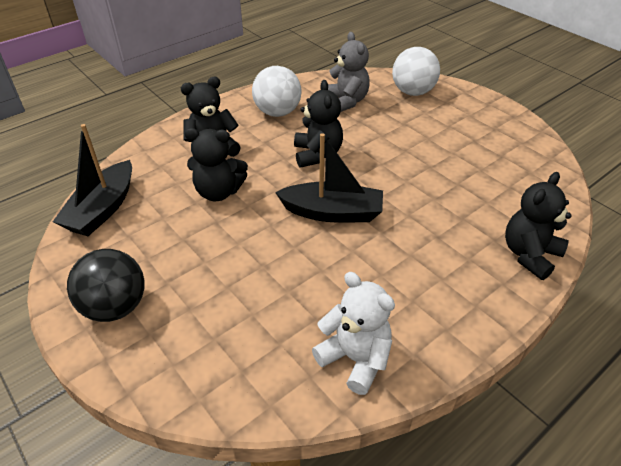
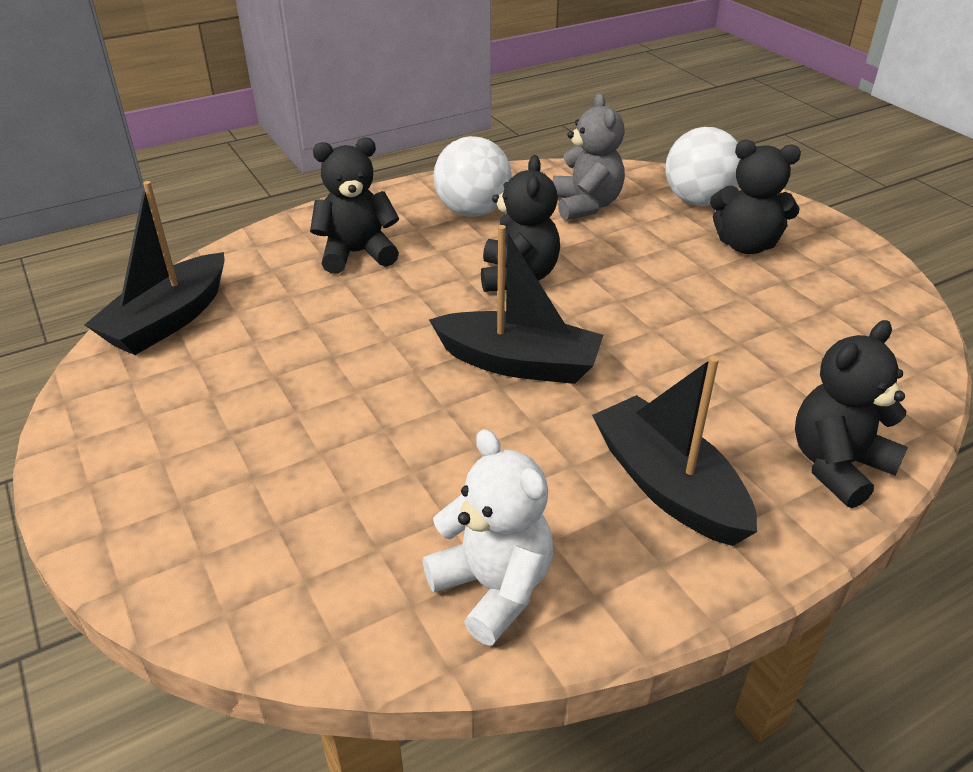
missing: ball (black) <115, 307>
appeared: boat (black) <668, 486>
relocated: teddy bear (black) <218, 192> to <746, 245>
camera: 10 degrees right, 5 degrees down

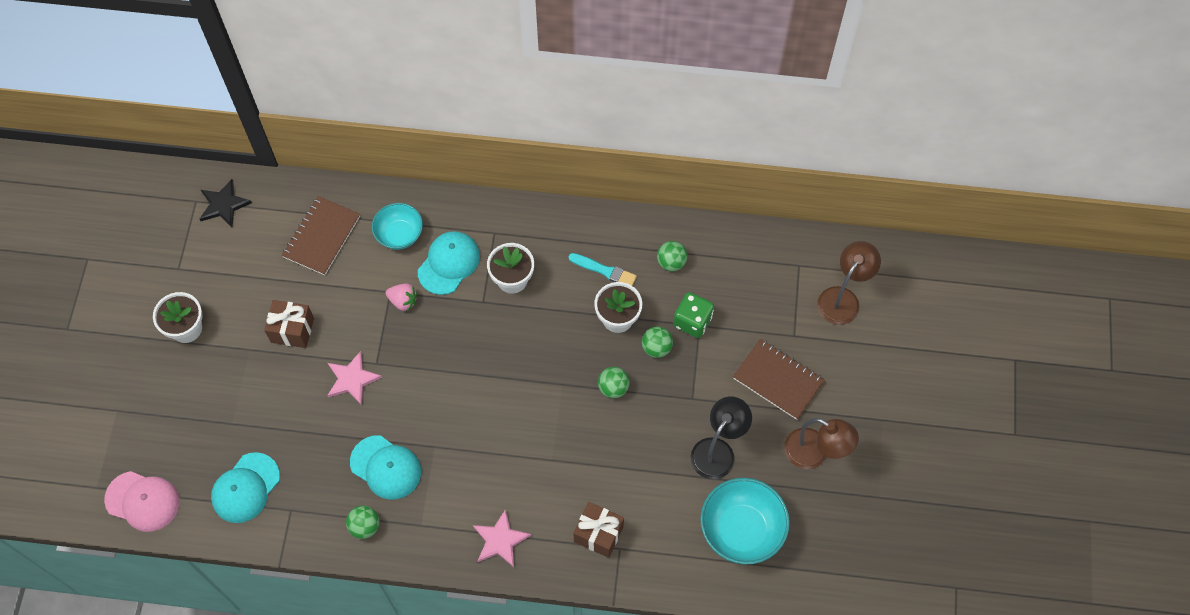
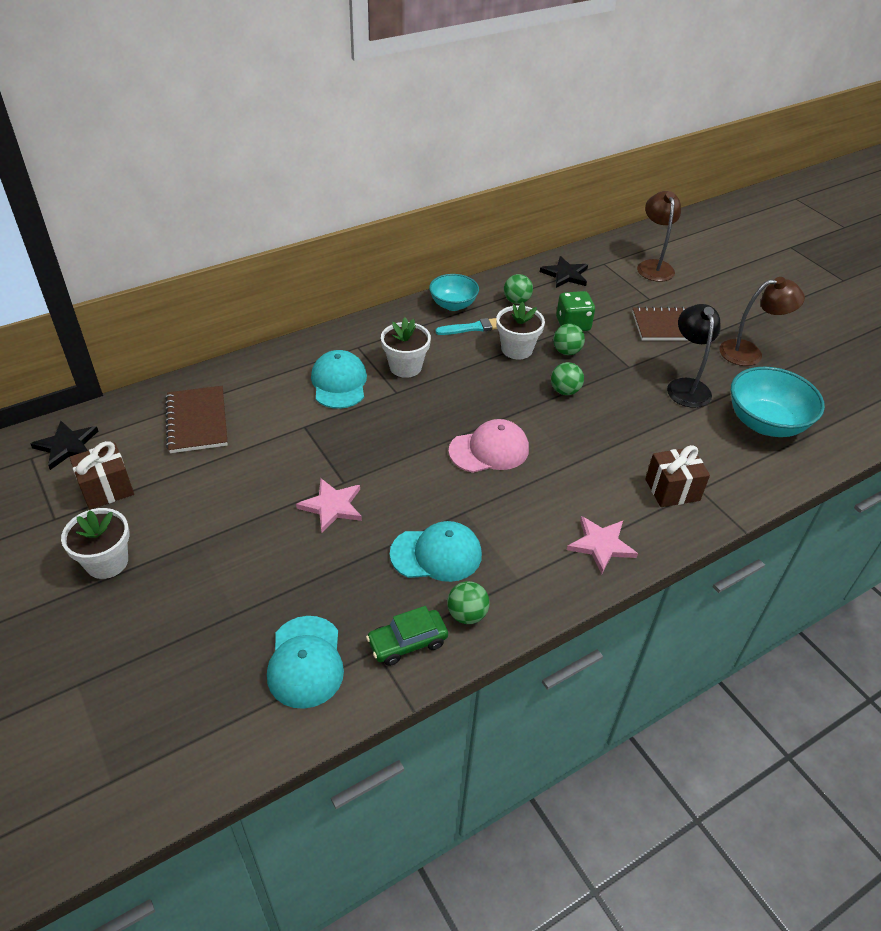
missing: strawberry (pink) <403, 301>
appeared: car (green) <407, 643>; star (black) <565, 275>
relocated: gift (brown) <292, 330> to <107, 489>; bowl (turquoise) <399, 235> to <453, 305>; cap (pink) <143, 501> to <489, 450>
camera: 40 degrees left, 20 degrees down

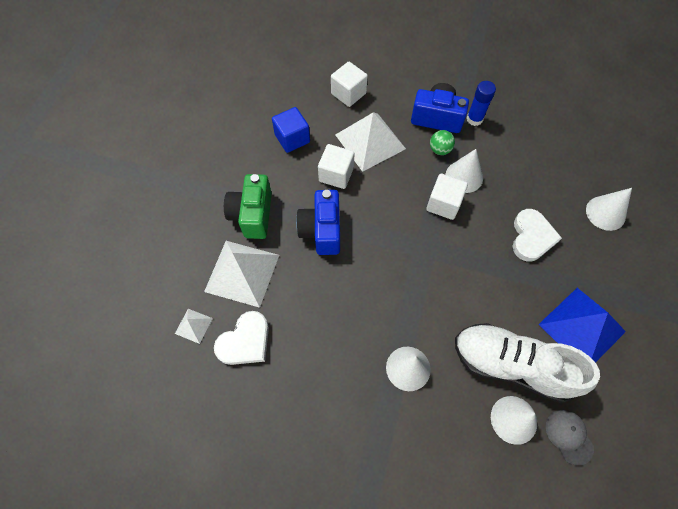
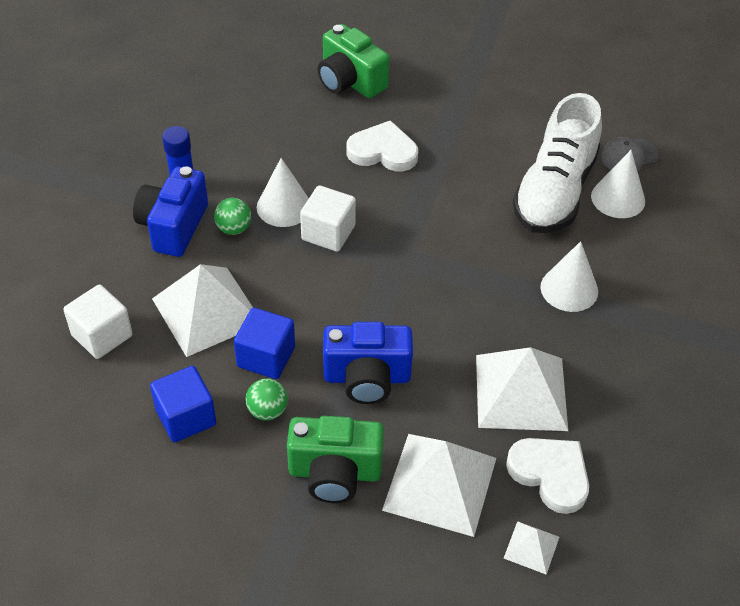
missing: pyramid (blue) <581, 327>
appeared: ball (green) <267, 411>; pyramid (white) <521, 392>
exchanged: cone (white) <605, 213> to camera (green) <350, 81>
colour: cube (white) <336, 174> to cube (blue) <266, 357>
camera: 90 degrees left, 15 degrees down

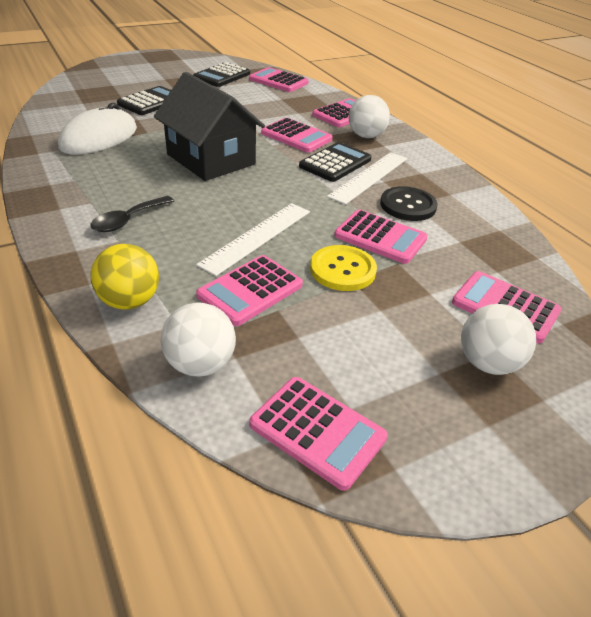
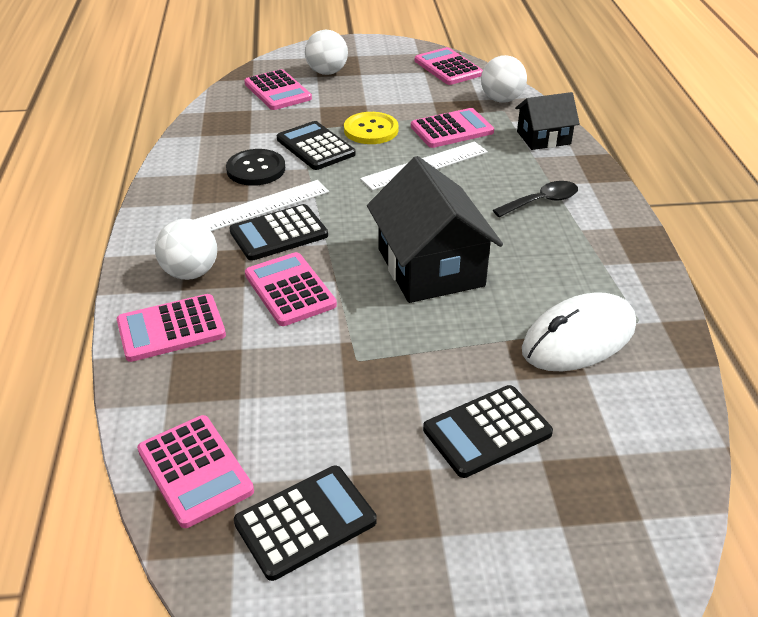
exchanged: ball (yellow) <130, 301> to house (black) <543, 138>
colour: calculator (pink) <380, 237> to calculator (black) <315, 147>
camera: 155 degrees left, 0 degrees up

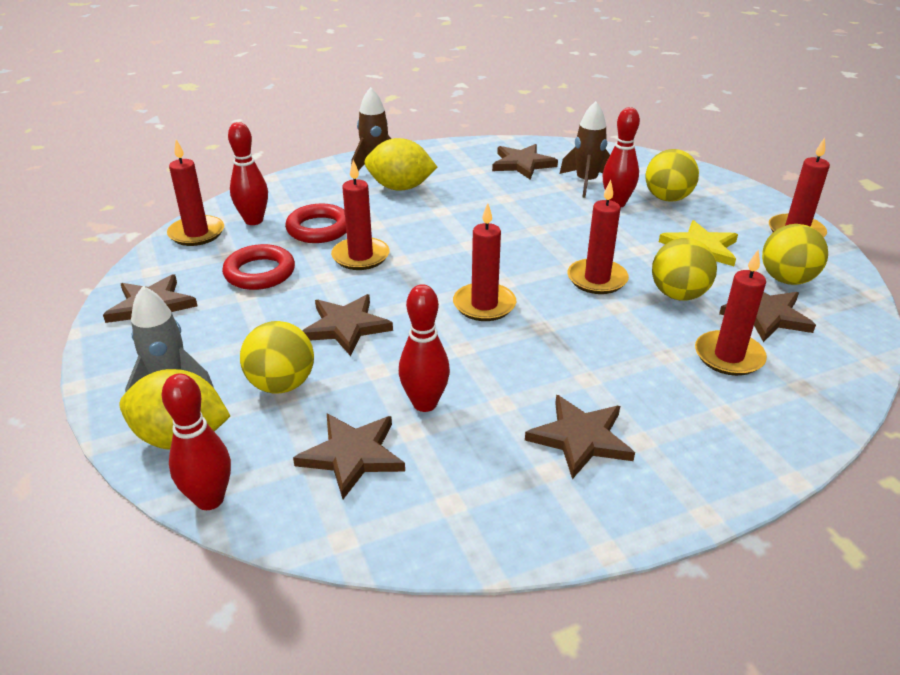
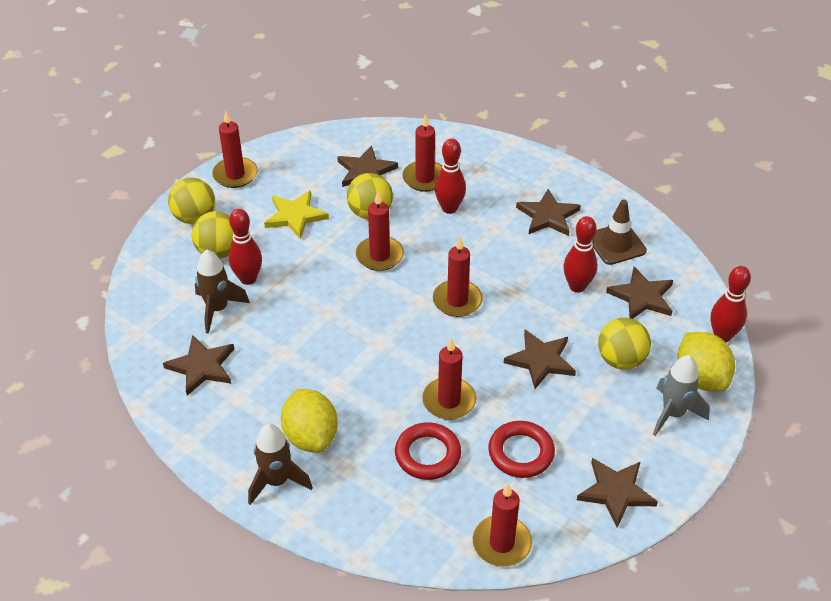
appeared: traffic cone (brown) <616, 244>
relocated: ball (yellow) <786, 279> to <194, 217>; bowling pin (red) <254, 221> to <449, 208>
camera: 120 degrees left, 10 degrees up

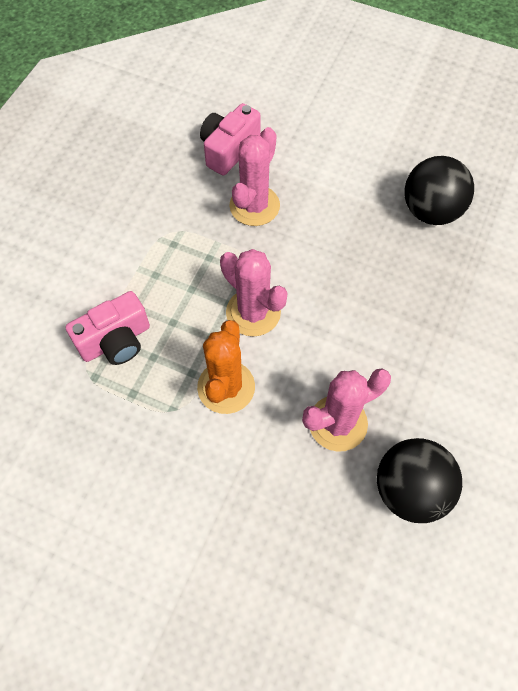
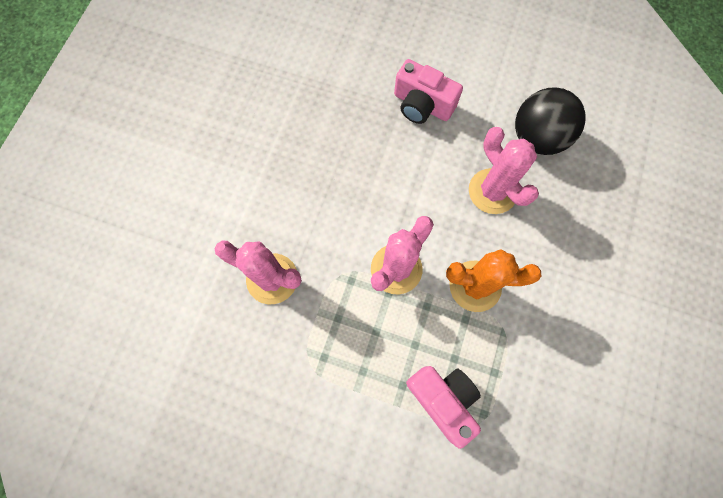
missing: ball (black) <430, 211>
relocated: camera (pink) <229, 149> to <422, 105>
camera: 95 degrees left, 10 degrees up

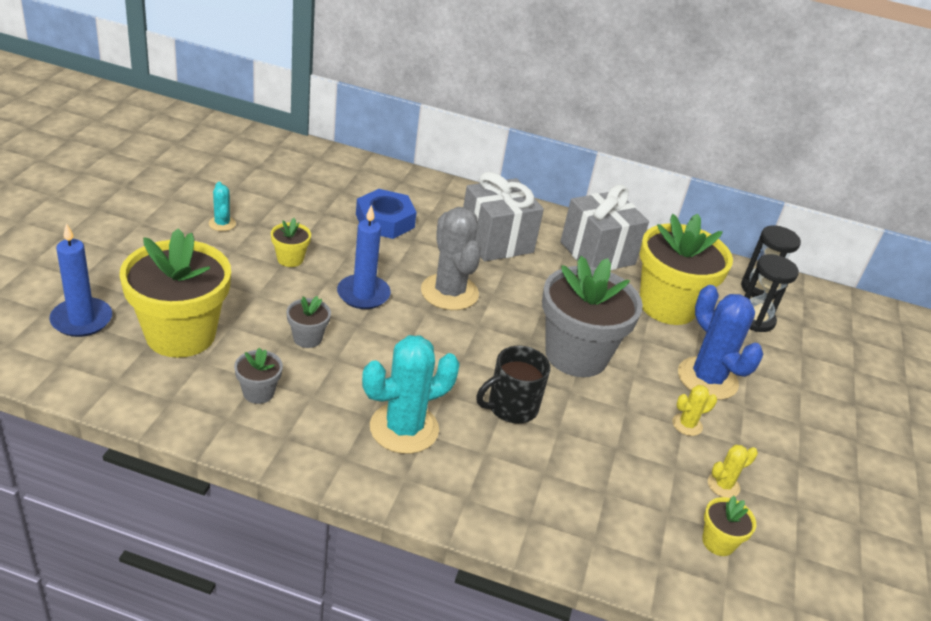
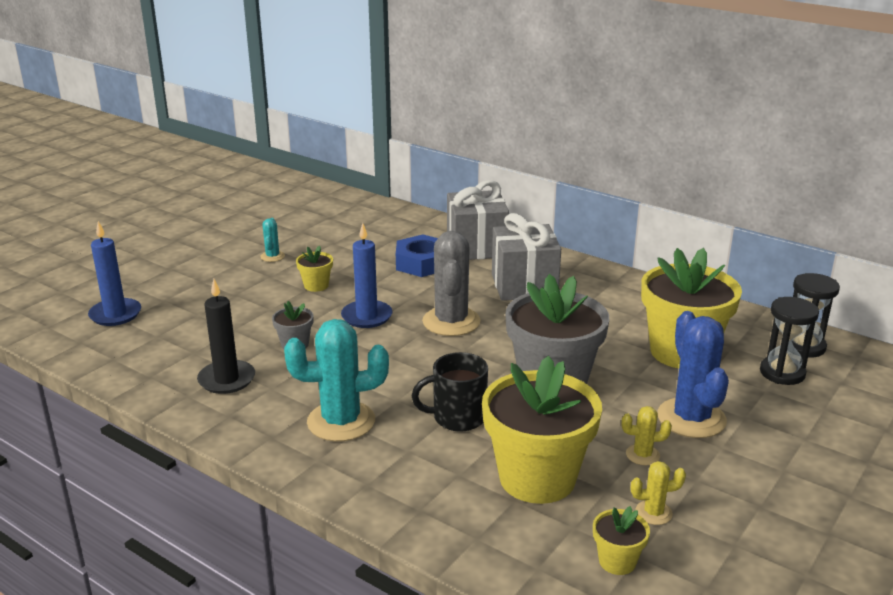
relocated: gift (grey) <597, 253> to <476, 247>; flower pot (yellow) <180, 334> to <537, 478>
exchanged: flower pot (grey) <258, 392> to candle (black) <227, 379>
camera: 25 degrees right, 10 degrees down

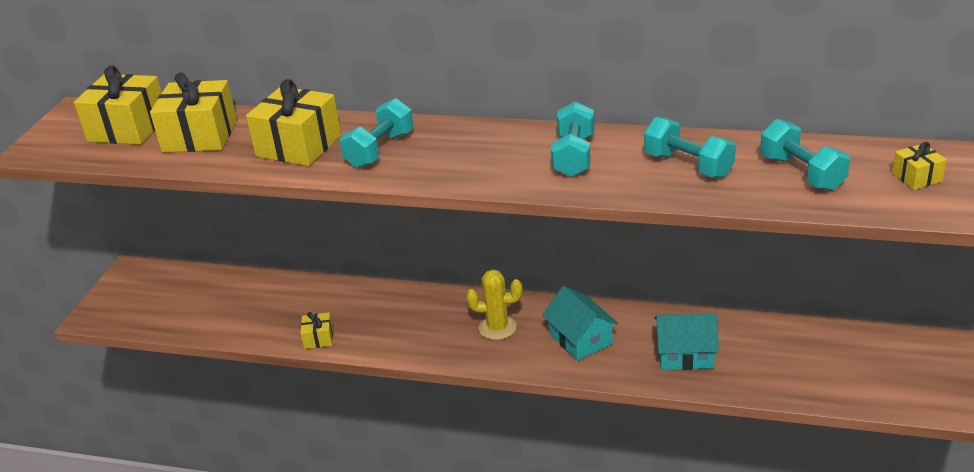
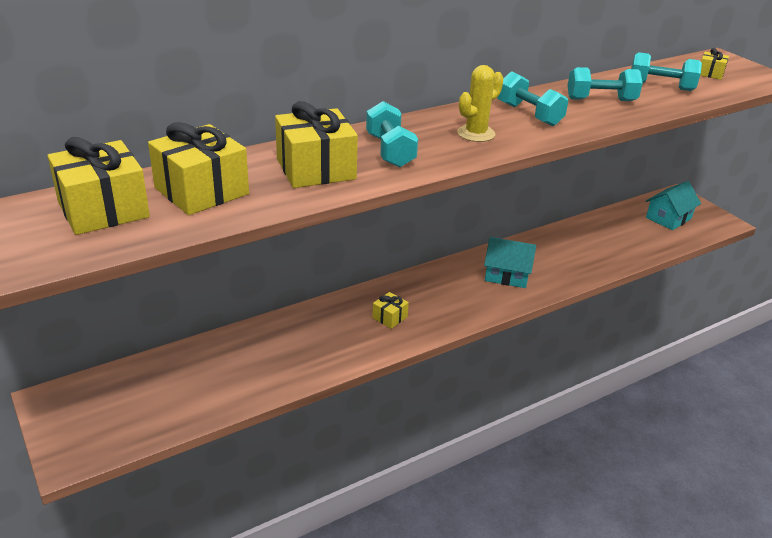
relocated: gift (yellow) <318, 338> to <390, 317>; cactus (yellow) <497, 328> to <476, 134>; house (turquoise) <685, 354> to <668, 218>
camera: 50 degrees left, 0 degrees up

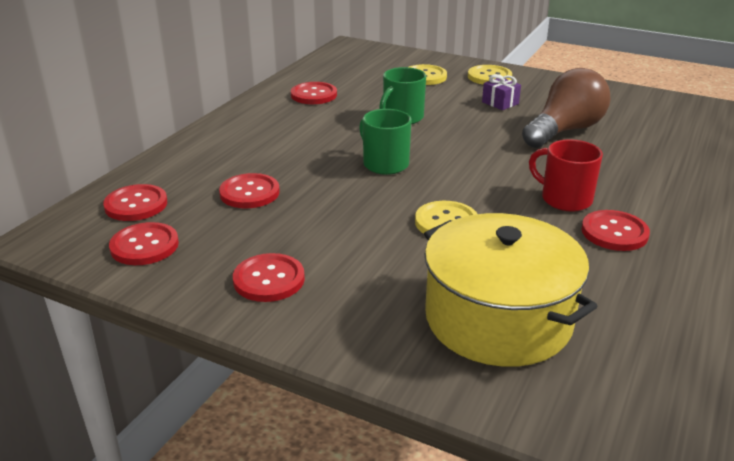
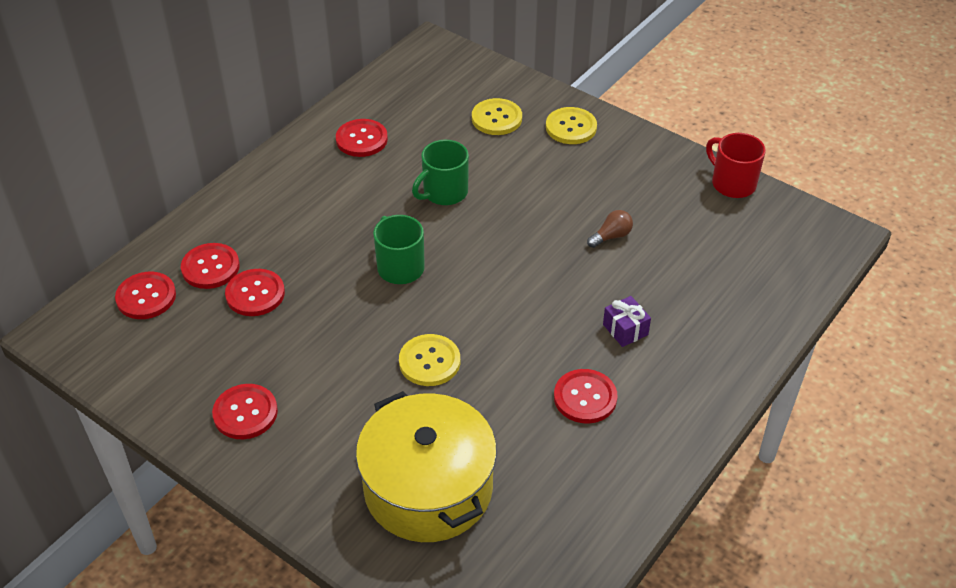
relocated: button (red) <144, 246> to <210, 267>; gift (purple) <500, 103> to <625, 329>; mug (red) <564, 199> to <732, 183>
size: light bulb (brown) <564, 130> = <611, 236> x0.42
camera: 10 degrees right, 15 degrees up

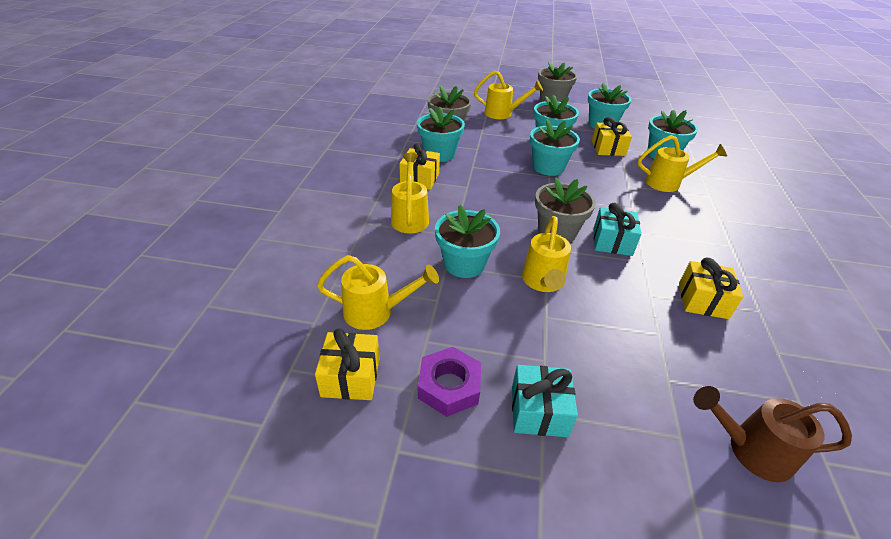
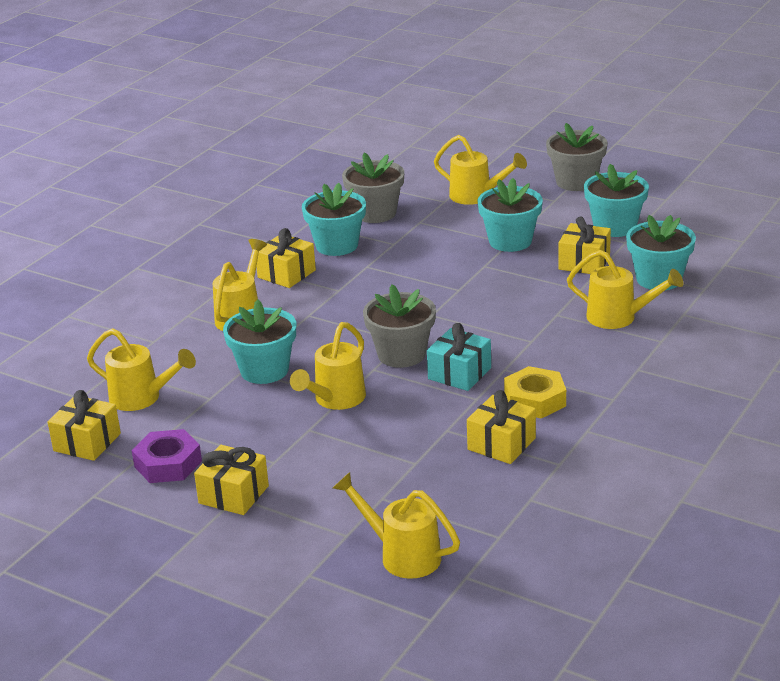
missing: flower pot (turquoise) <548, 167>
appeared: nut (yellow) <535, 400>
colour: gift (turquoise) <539, 411> to gift (yellow) <233, 494>; watering can (brown) <750, 450> to watering can (yellow) <402, 555>
camera: 25 degrees right, 10 degrees down

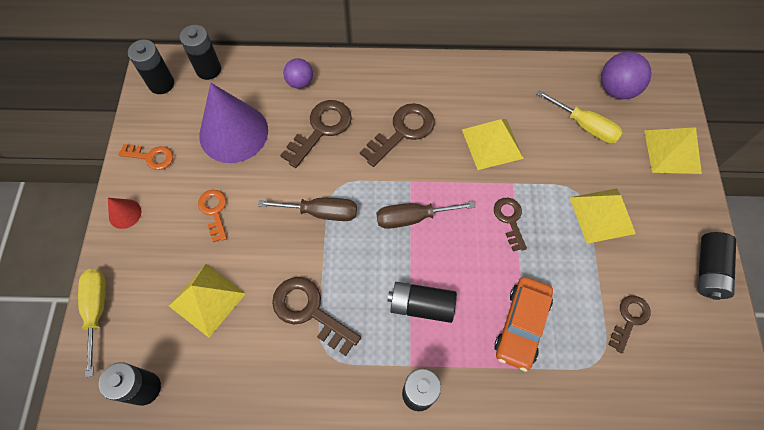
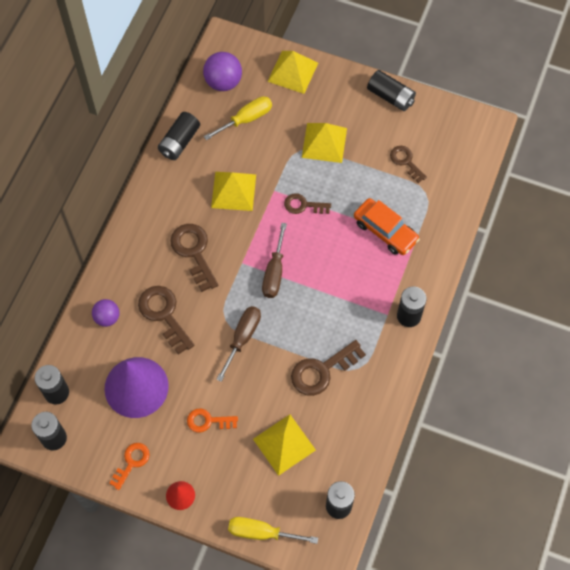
relocated: battery (black) <421, 305> to <179, 142>
camera: 70 degrees left, 0 degrees up

